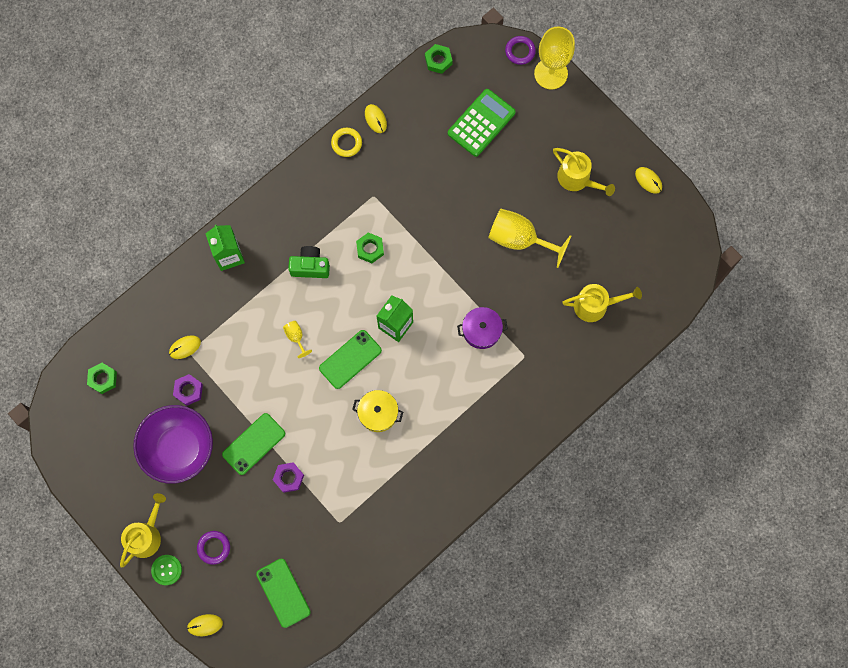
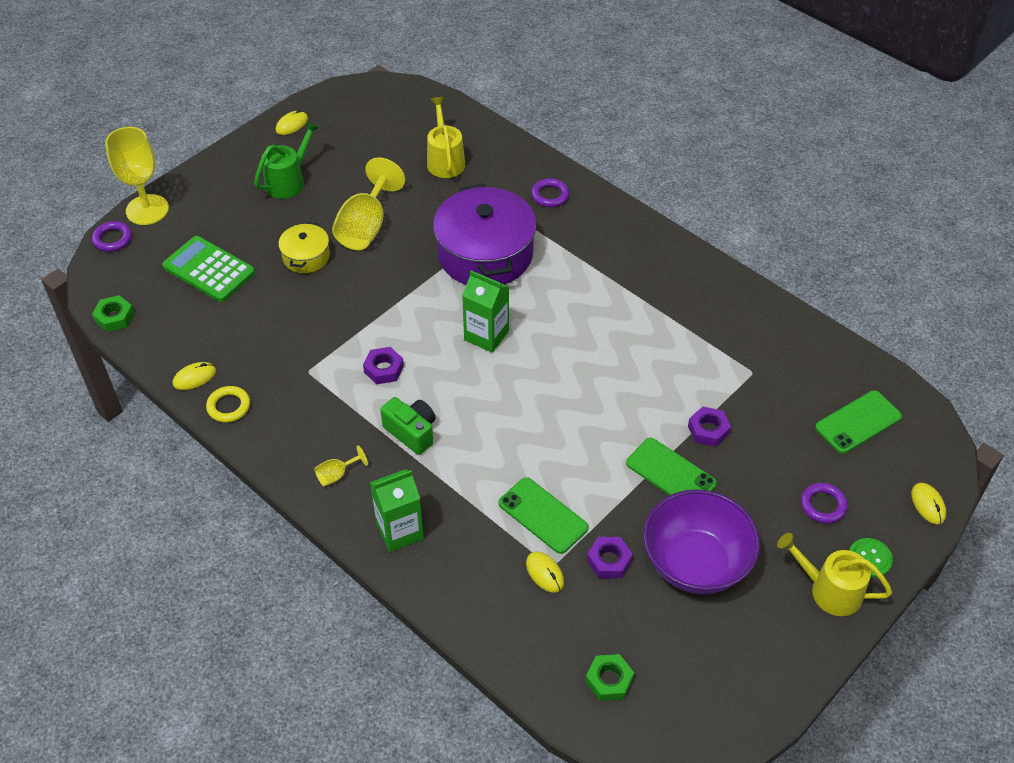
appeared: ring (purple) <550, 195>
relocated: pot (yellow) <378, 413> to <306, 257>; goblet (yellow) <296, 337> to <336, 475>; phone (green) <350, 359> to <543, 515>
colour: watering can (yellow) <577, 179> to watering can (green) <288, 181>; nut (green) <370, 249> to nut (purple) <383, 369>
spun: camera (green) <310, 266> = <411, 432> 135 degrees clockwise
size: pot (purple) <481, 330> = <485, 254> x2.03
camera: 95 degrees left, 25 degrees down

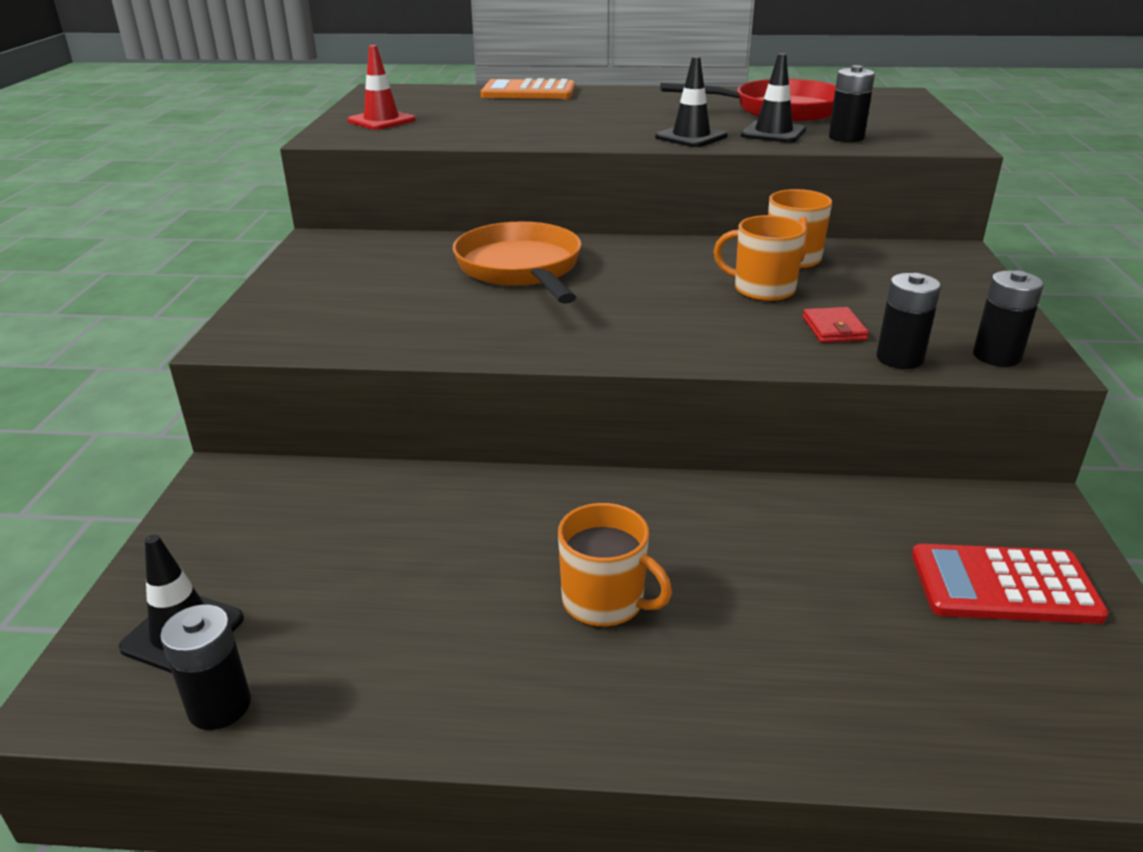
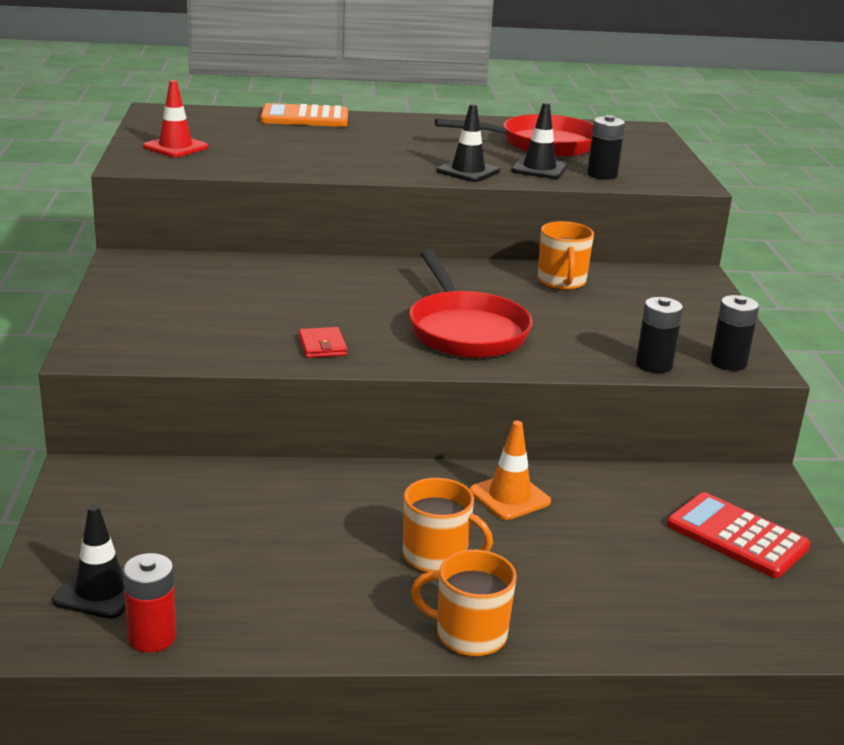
missing: pan (orange) <521, 269>
appeared: pan (red) <465, 330>; traffic cone (orange) <509, 497>
relocated: wallet (red) <834, 329> to <322, 346>; mug (orange) <762, 290> to <469, 634>
colour: battery (black) <219, 706> to battery (red) <152, 637>
spun: calculator (red) <1004, 585> = <737, 536> 45 degrees clockwise
camera: 10 degrees left, 5 degrees down

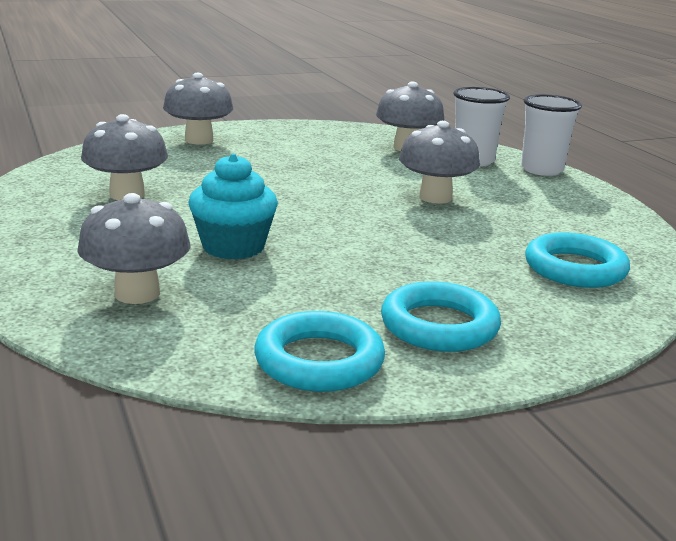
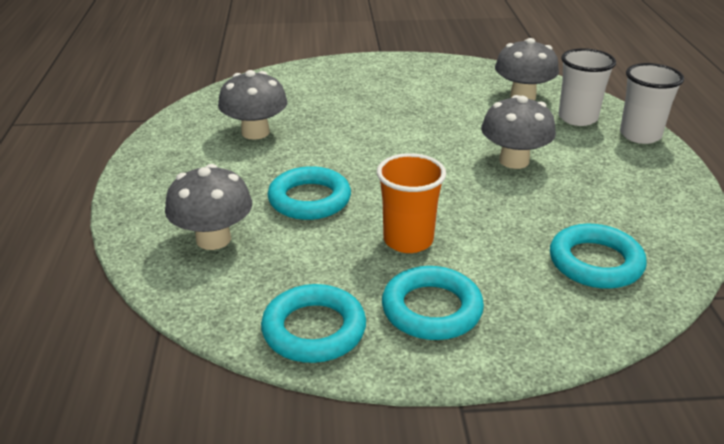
missing: mushroom (grey) <199, 140>
appeared: cup (orange) <408, 240>
exchanged: cupcake (turquoise) <233, 247> to ring (turquoise) <309, 199>
camera: 20 degrees right, 10 degrees up

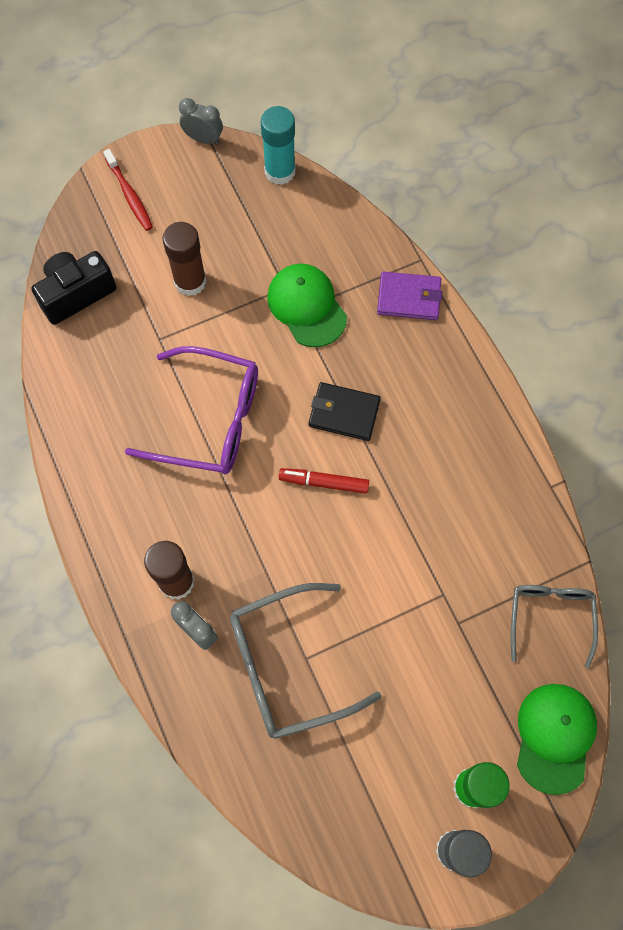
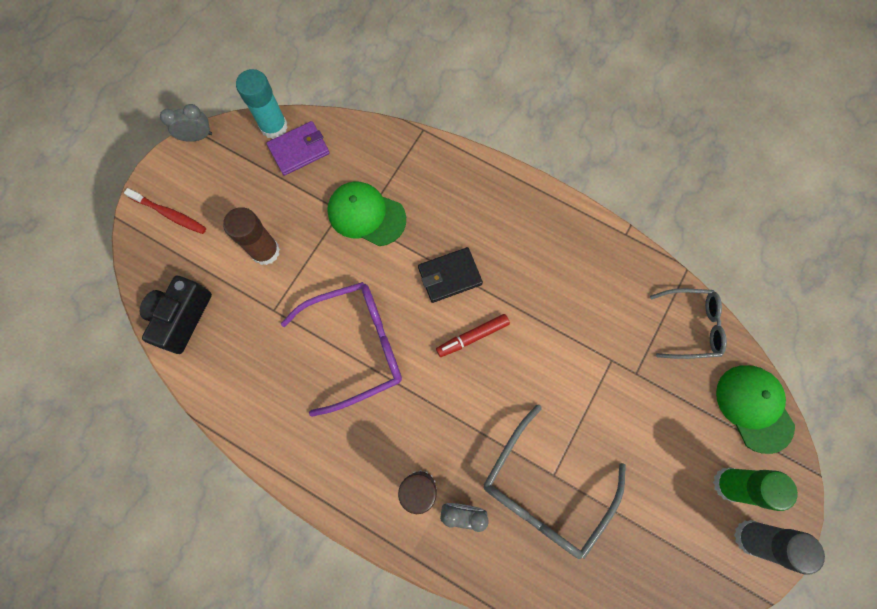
relocated: wallet (purple) <409, 298> to <299, 150>
spun: glasses (grey) <550, 617> = <691, 326> 120 degrees clockwise
camera: 35 degrees left, 5 degrees up

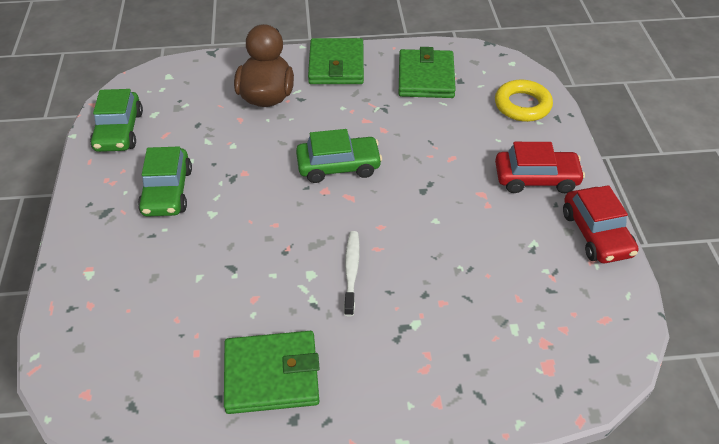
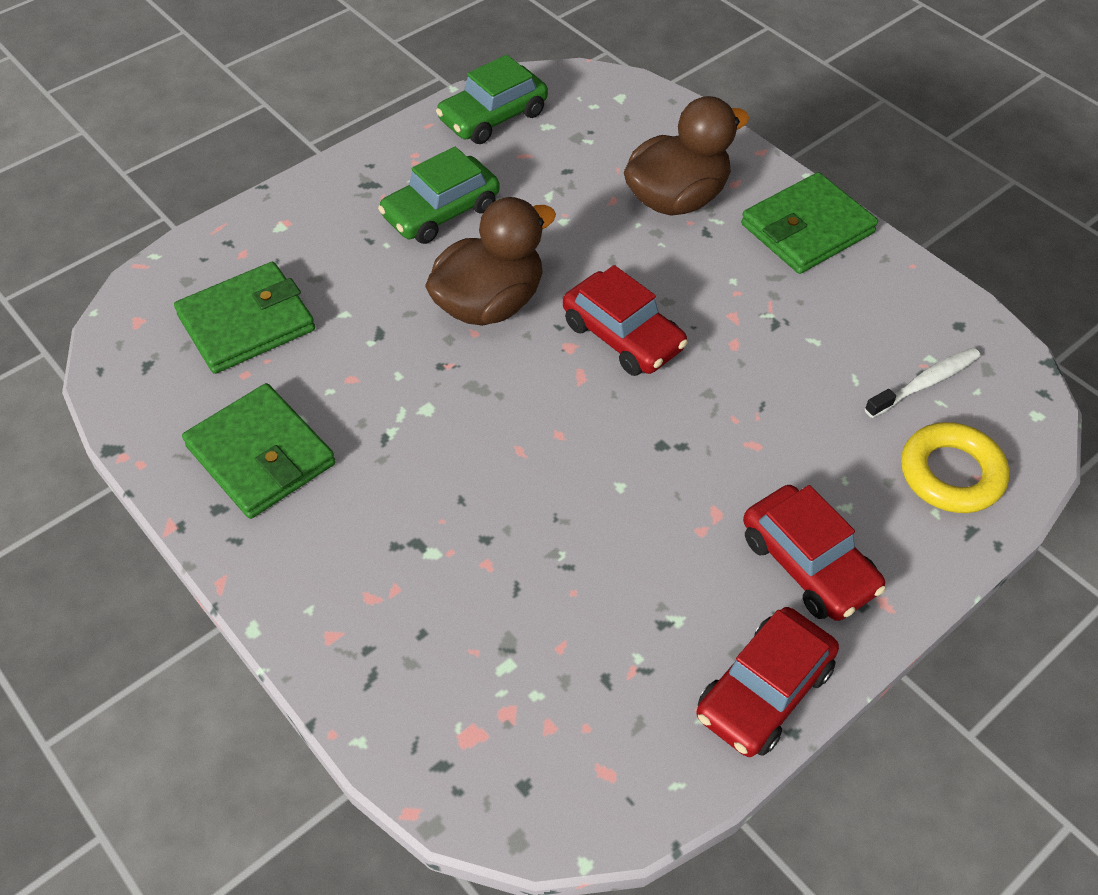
appeared: duck (brown) <489, 303>
relocated: wallet (green) <426, 77> to <247, 322>; toothbrush (white) <351, 271> to <925, 383>
colour: car (green) <338, 166> to car (red) <623, 336>
camera: 55 degrees right, 5 degrees up

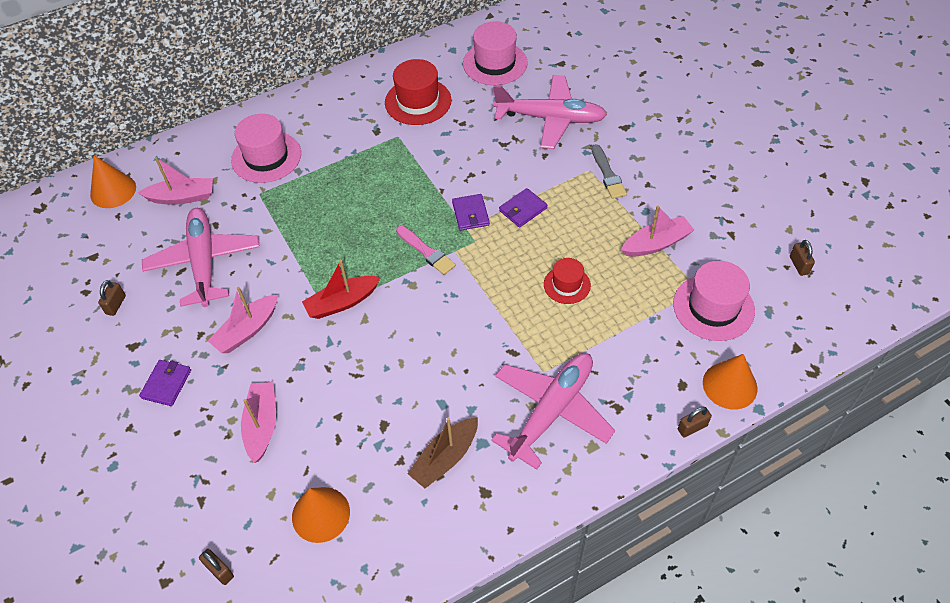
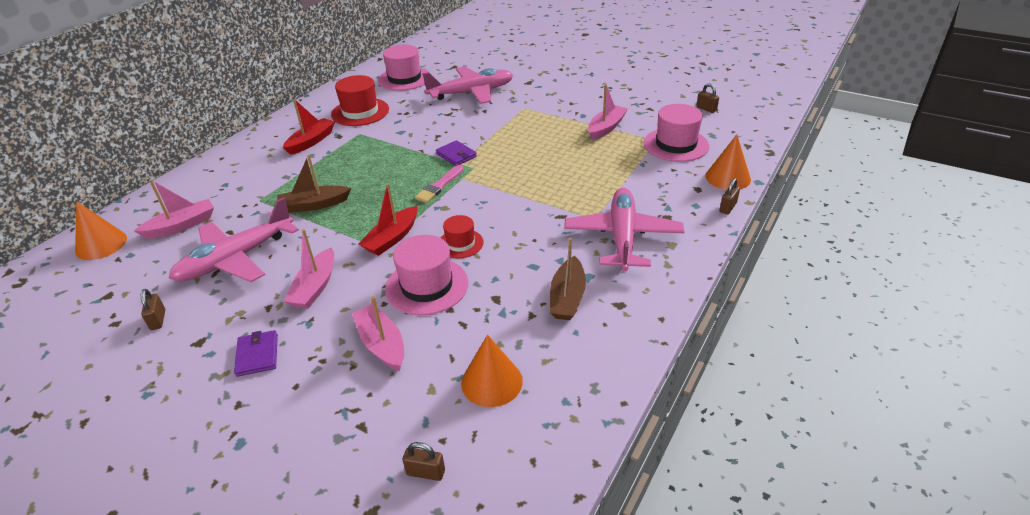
missing: wallet (purple) <523, 209>; brush (grey) <608, 174>
appeared: boat (brown) <314, 205>; boat (red) <311, 141>
relocated: hat (pink) <266, 157> to <427, 286>; hat (red) <567, 285> to <460, 243>
spun: plane (pink) <204, 262> = <236, 258> 90 degrees counterclockwise; brush (pink) <426, 252> = <439, 186> 105 degrees clockwise
camera: 30 degrees left, 15 degrees down

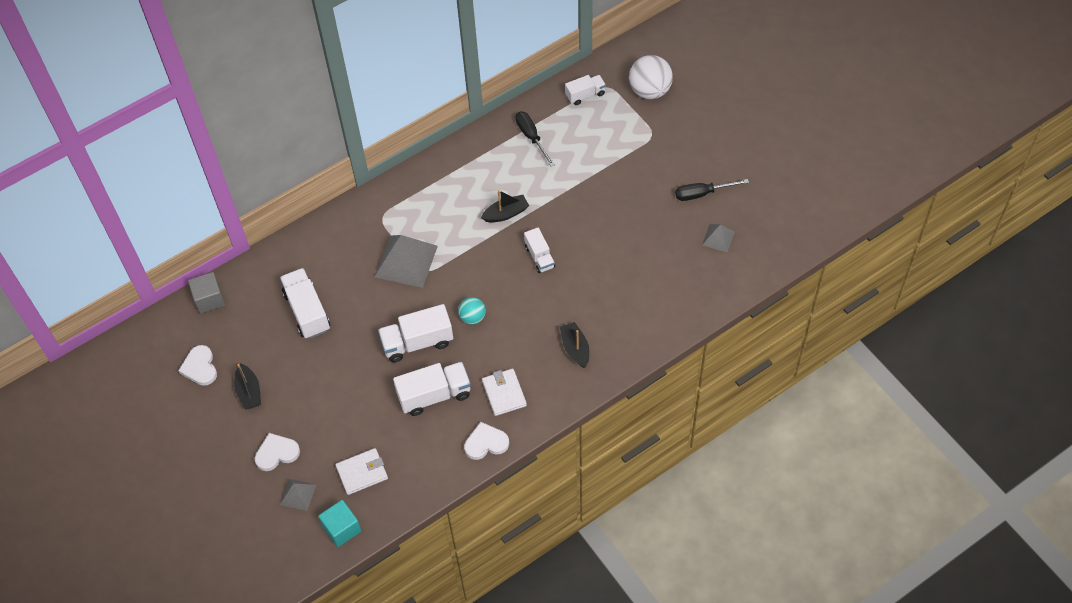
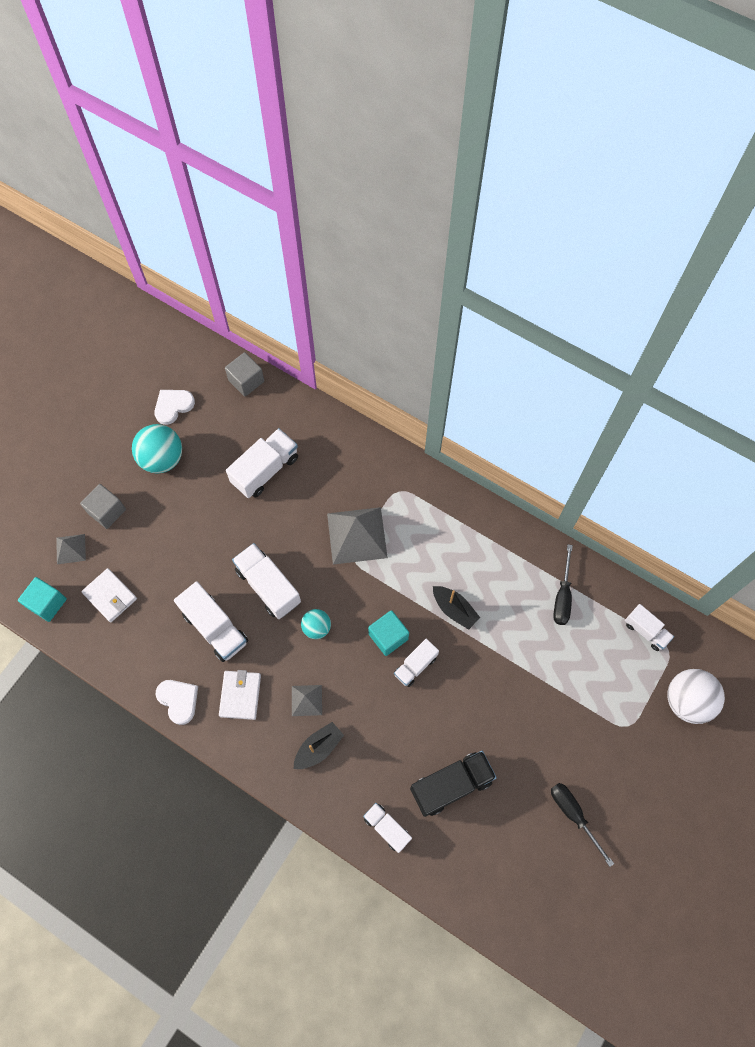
appeared: truck (white) <387, 828>; cube (turquoise) <388, 636>; truck (black) <451, 785>
relocated: pyramid (grey) <718, 238> to <306, 700>
exchanged: heart (white) <276, 453> to cube (grey) <107, 511>; boat (black) <249, 392> to ball (turquoise) <162, 459>
spun: wallet (white) <504, 393> = <240, 695> 45 degrees counterclockwise; screwdriver (black) <531, 137> = <562, 596> 150 degrees clockwise
camera: 65 degrees right, 10 degrees up

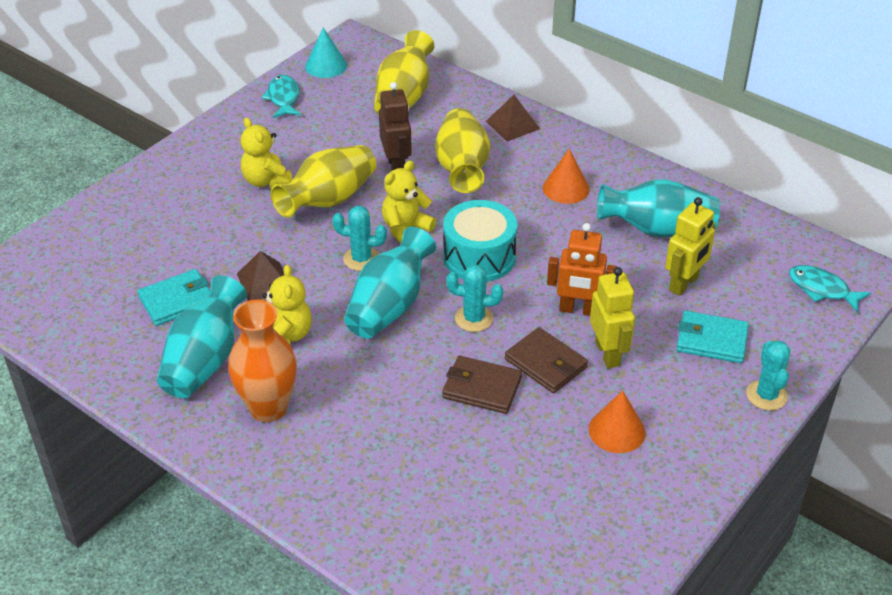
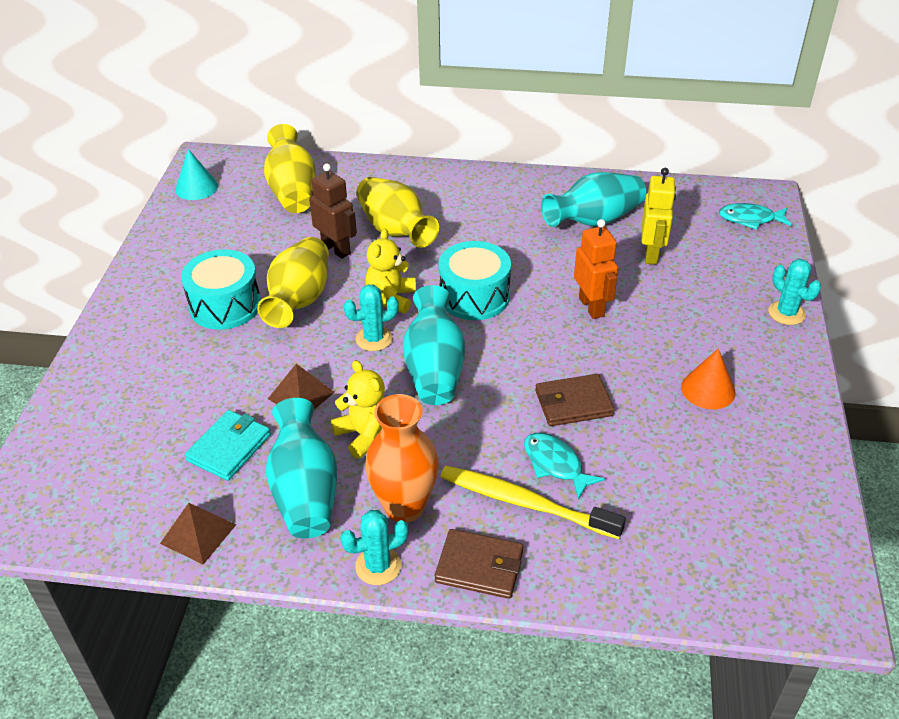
missing: cone (orange) <566, 188>; robot (yellow) <608, 354>; wallet (turquoise) <711, 340>
appeared: toothbrush (yellow) <526, 503>
relocated: pyramid (brown) <512, 125> to <198, 534>; cactus (turquoise) <474, 318> to <378, 566>; wallet (brown) <545, 363> to <479, 566>; fish (turquoise) <283, 98> to <555, 464>
exchanged: teddy bear (yellow) <266, 181> to drum (turquoise) <225, 305>
spun: robot (orange) <578, 310> = <591, 307> 90 degrees counterclockwise
camera: 30 degrees left, 0 degrees up

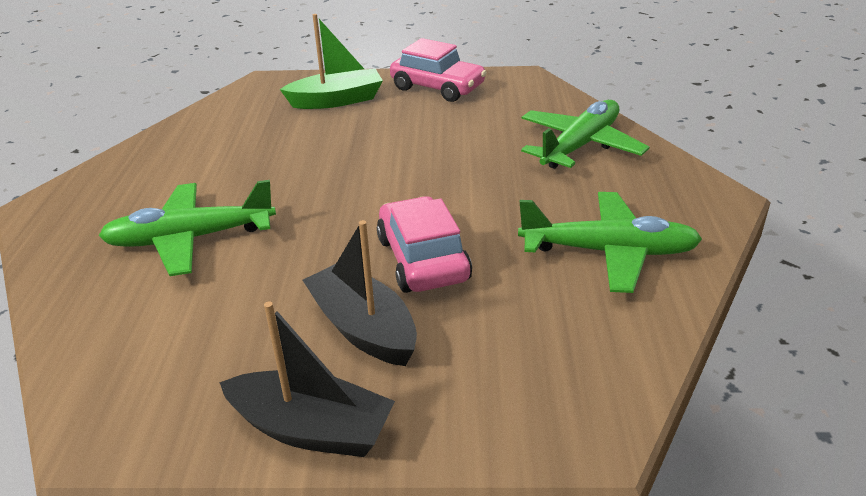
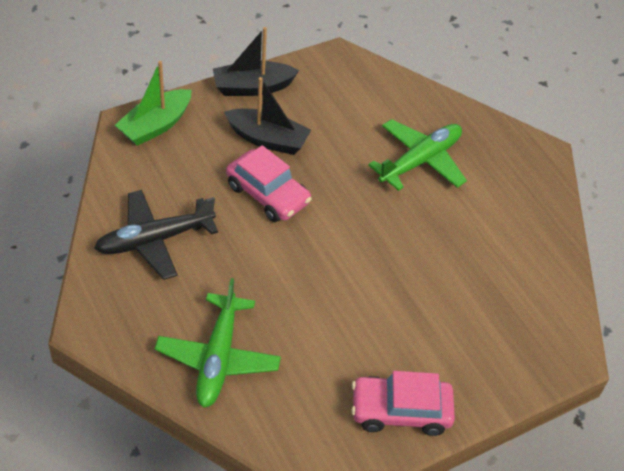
relocated: boat (green) <337, 100> to <155, 125>
colour: plane (green) <609, 252> to plane (black) <154, 240>
camera: 145 degrees right, 15 degrees up

